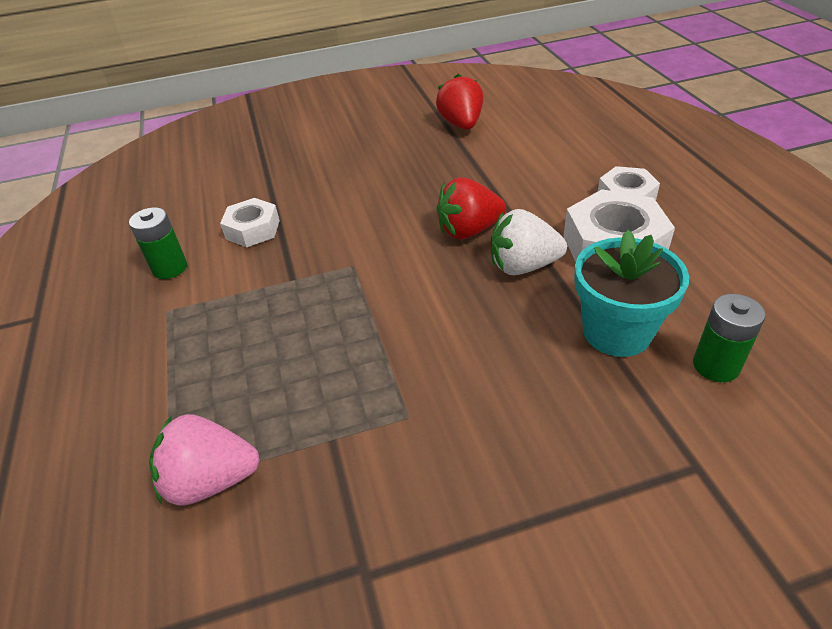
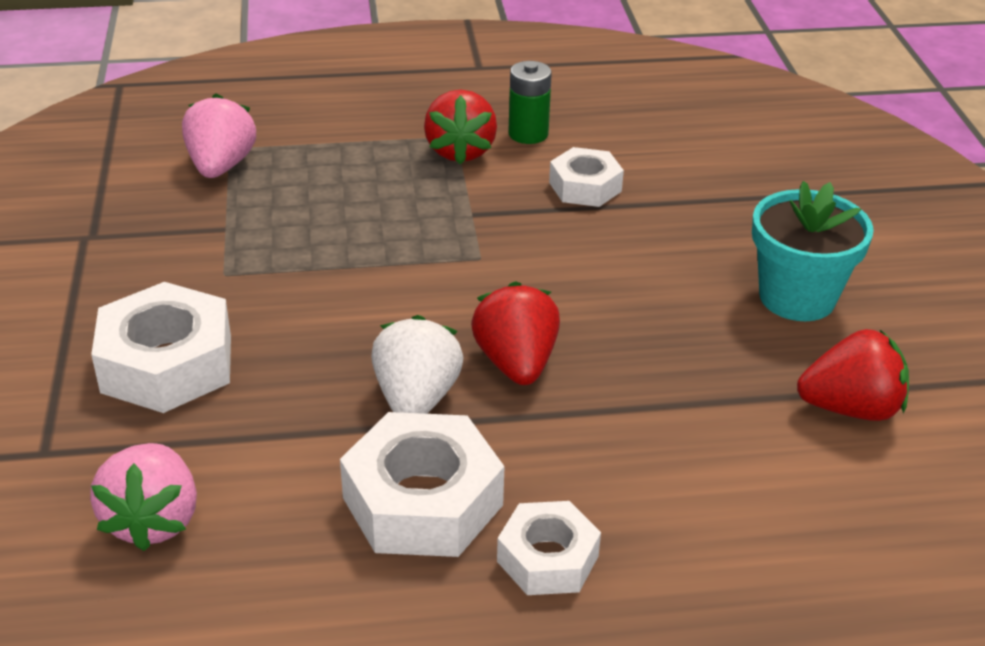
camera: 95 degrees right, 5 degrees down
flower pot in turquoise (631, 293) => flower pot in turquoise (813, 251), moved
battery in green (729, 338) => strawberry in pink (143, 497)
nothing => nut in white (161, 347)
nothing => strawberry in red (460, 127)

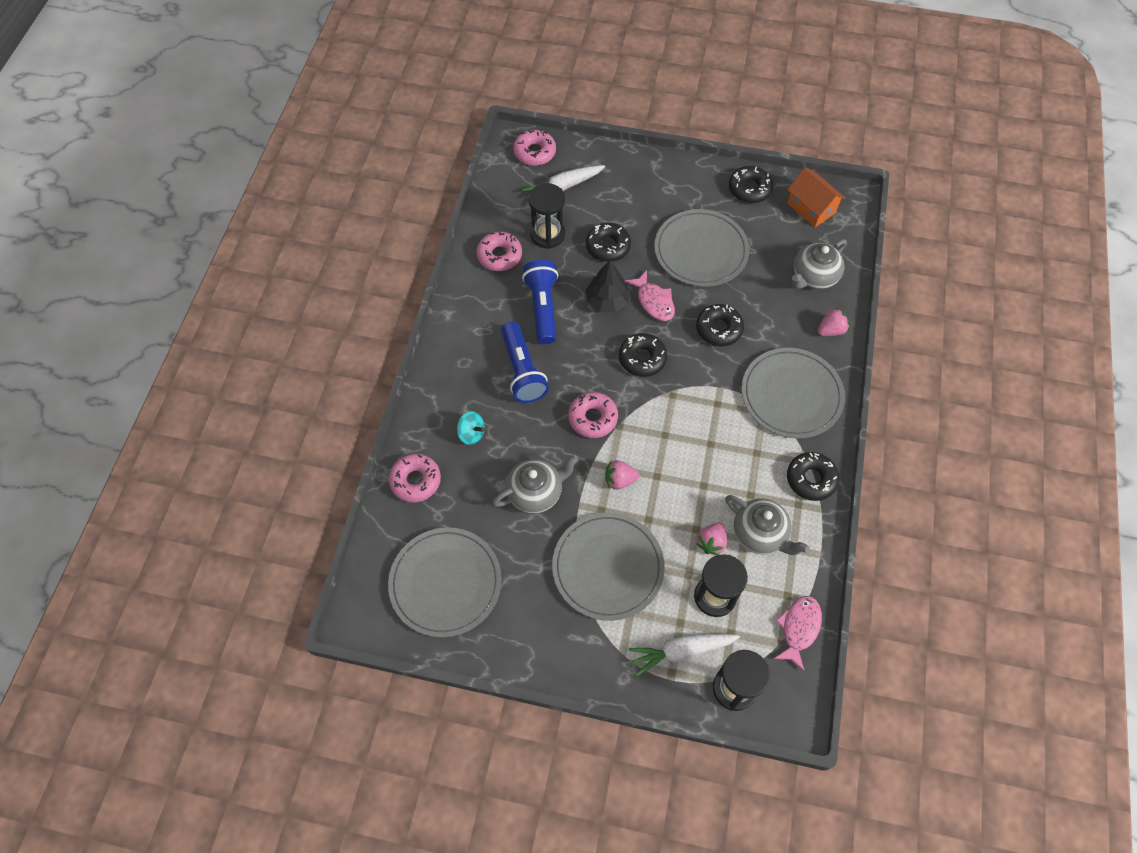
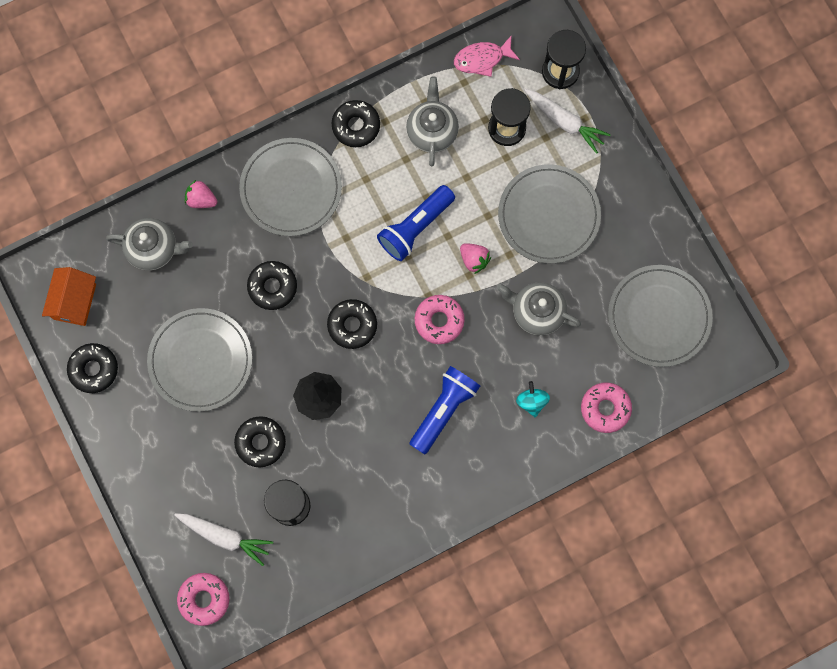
camera: 130 degrees left, 15 degrees up
donut in pink (499, 251) => nothing
flashlight in blue (540, 302) => flashlight in blue (416, 223), moved
fish in pink (650, 295) => nothing
strawberry in pink (711, 539) => nothing

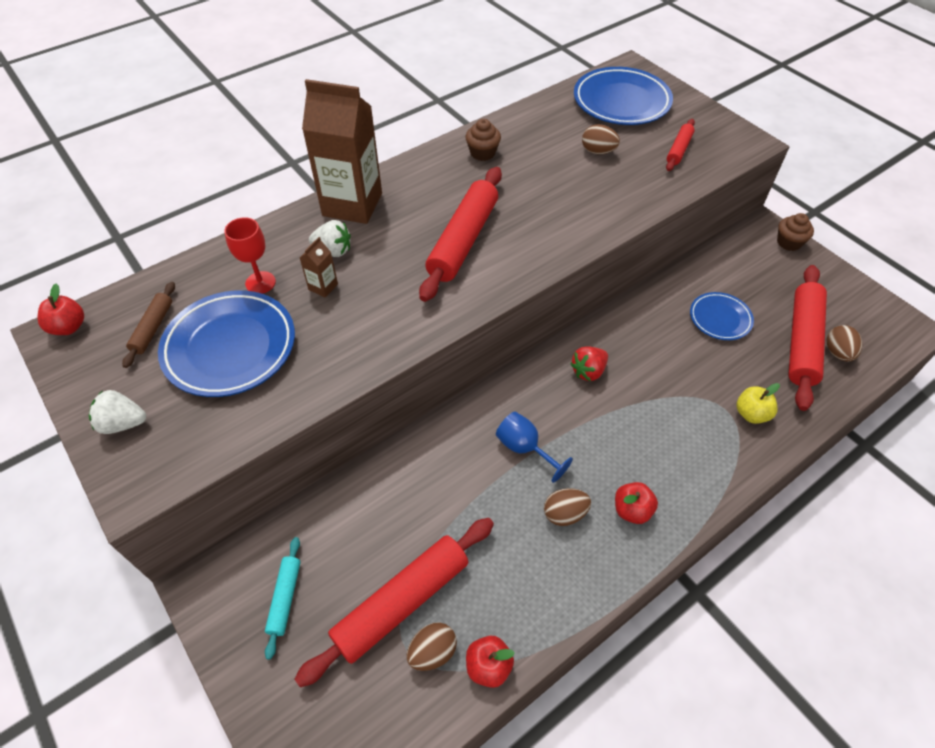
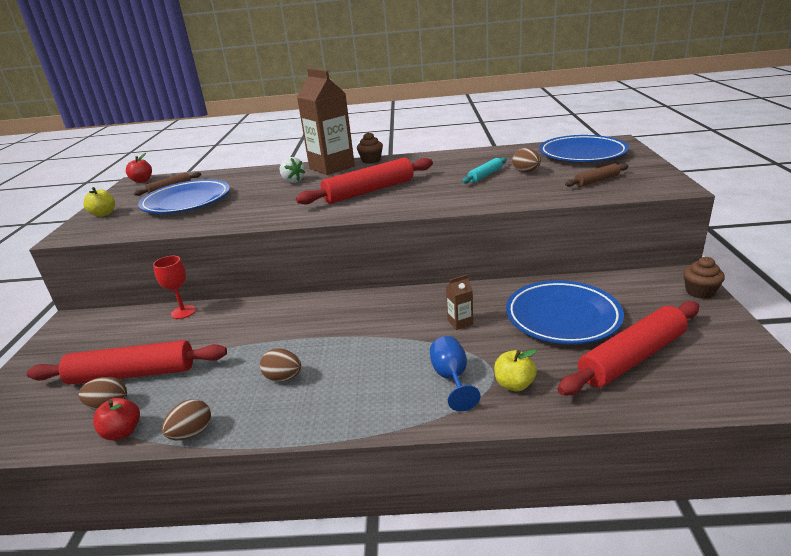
camera: 40 degrees right, 25 degrees down
strawberry in white (117, 412) => apple in yellow (99, 202)
goblet in red (250, 255) => goblet in red (174, 287), moved
rolling pin in turquoise (283, 598) => rolling pin in turquoise (484, 170), moved
carton in brown (319, 267) => carton in brown (459, 302), moved
cupcake in brown (483, 140) => cupcake in brown (370, 148), moved
goblet in blue (534, 447) => goblet in blue (455, 373), moved
strawberry in red (589, 363) => nothing
apple in red (636, 503) => nothing
rolling pin in red (680, 145) => rolling pin in brown (596, 175)
plate in blue (722, 316) => plate in blue (565, 312), x1.76
egg in brown (844, 343) => egg in brown (186, 419), moved

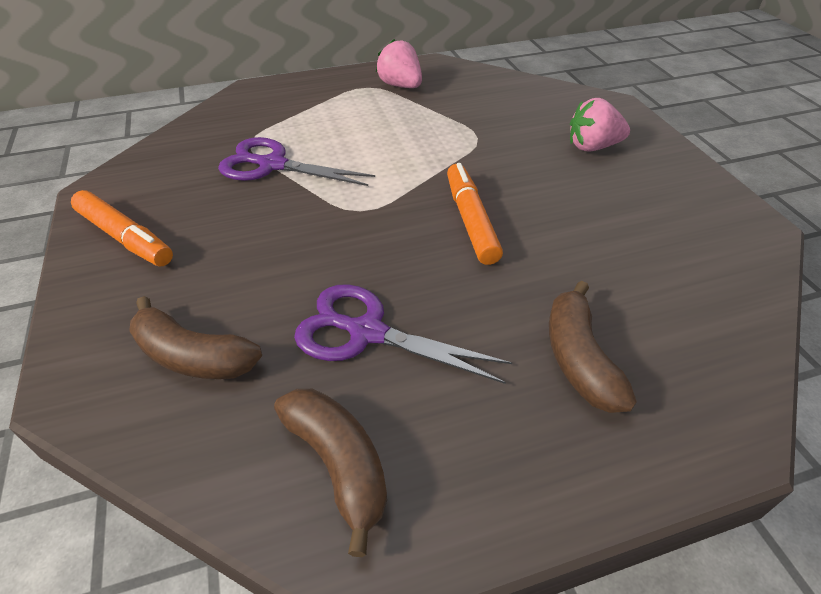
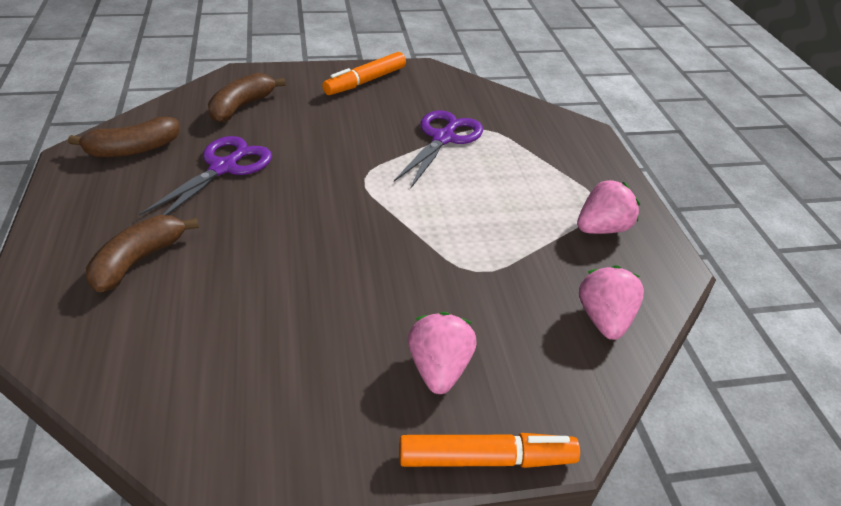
camera: 95 degrees right, 5 degrees down
marker in orange (475, 214) => marker in orange (489, 450), moved
banana in brown (593, 347) => banana in brown (142, 253), 60 degrees counterclockwise
nothing => strawberry in pink (611, 302)

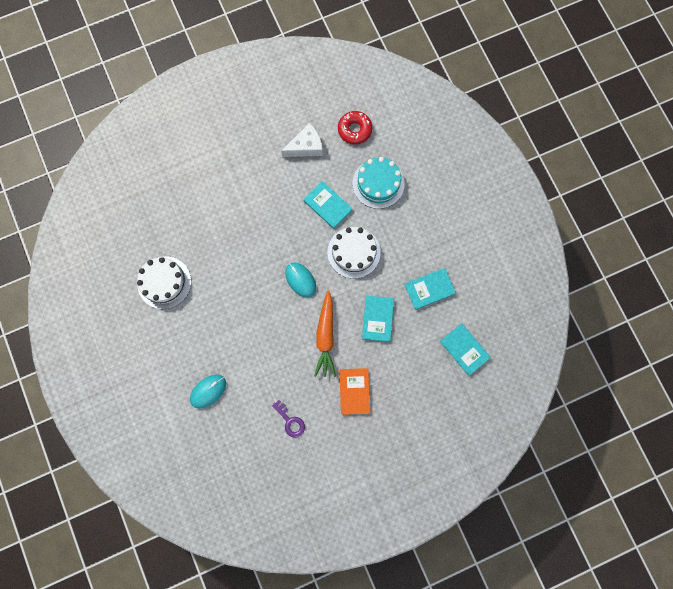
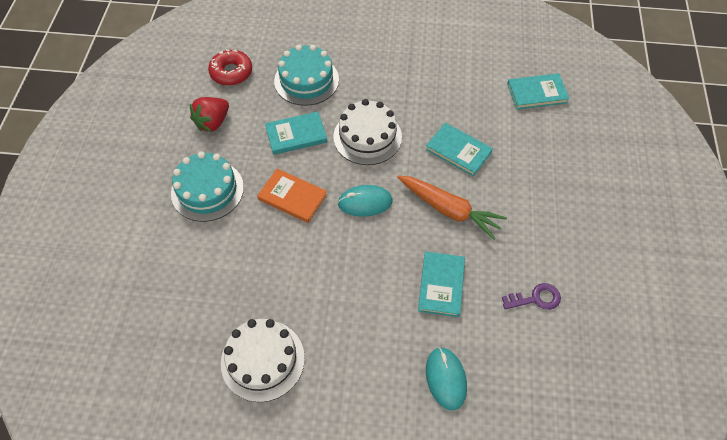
camera: 60 degrees left, 20 degrees down
cheese in white (302, 140) => strawberry in red (209, 114)
book in orange (354, 391) => book in orange (292, 195), moved
book in turquoise (430, 289) => book in turquoise (441, 284), moved
nothing => cake in turquoise (207, 186)

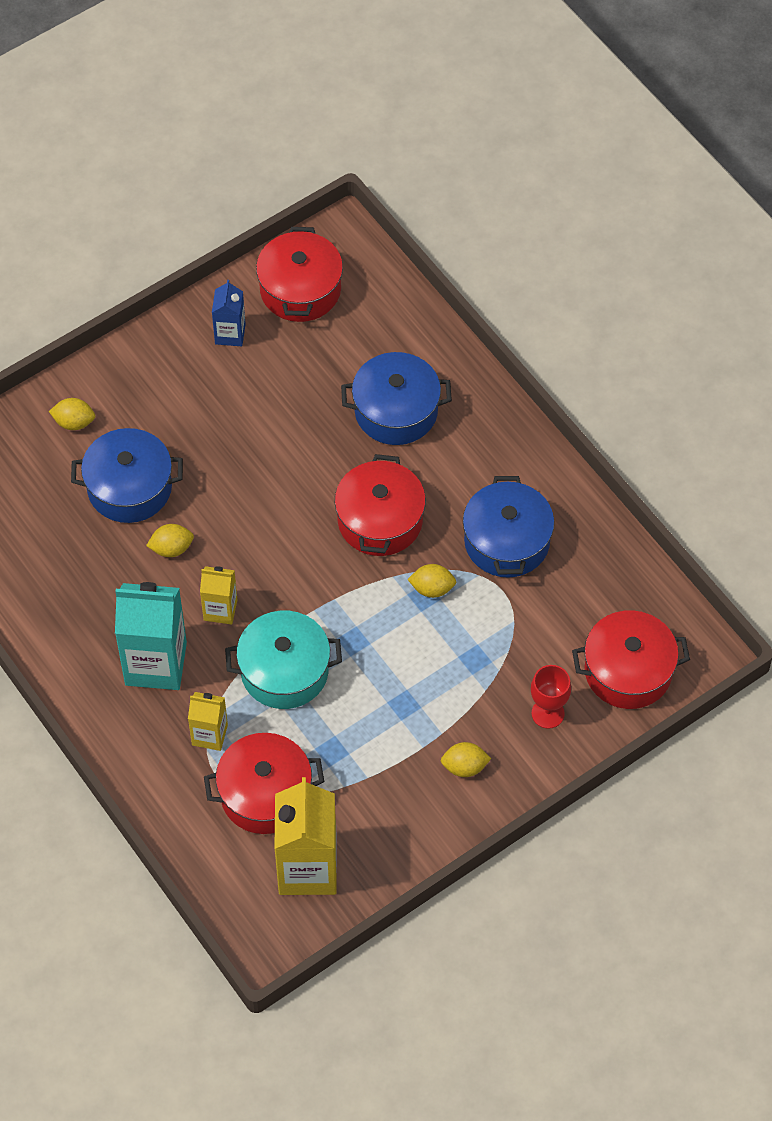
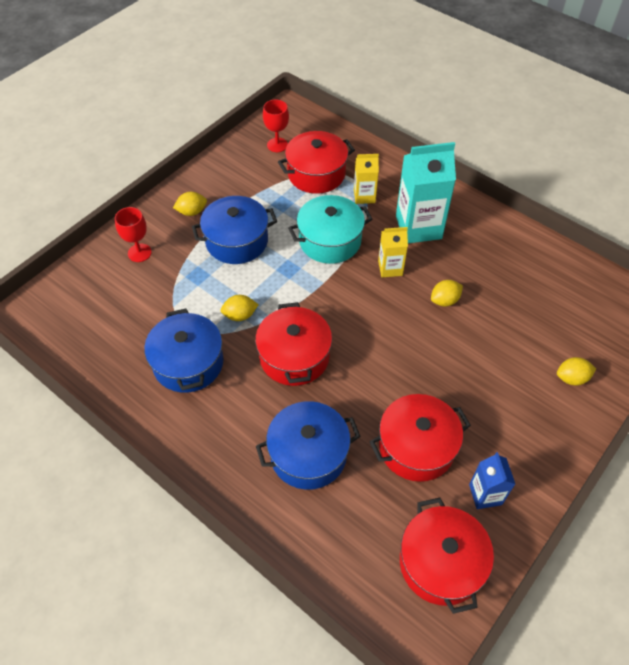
camera: 165 degrees right, 5 degrees down
pot in blue (127, 475) => pot in blue (234, 230), moved
carton in yellow (305, 836) => goblet in red (276, 125)
pot in red (631, 659) => pot in red (420, 438), moved

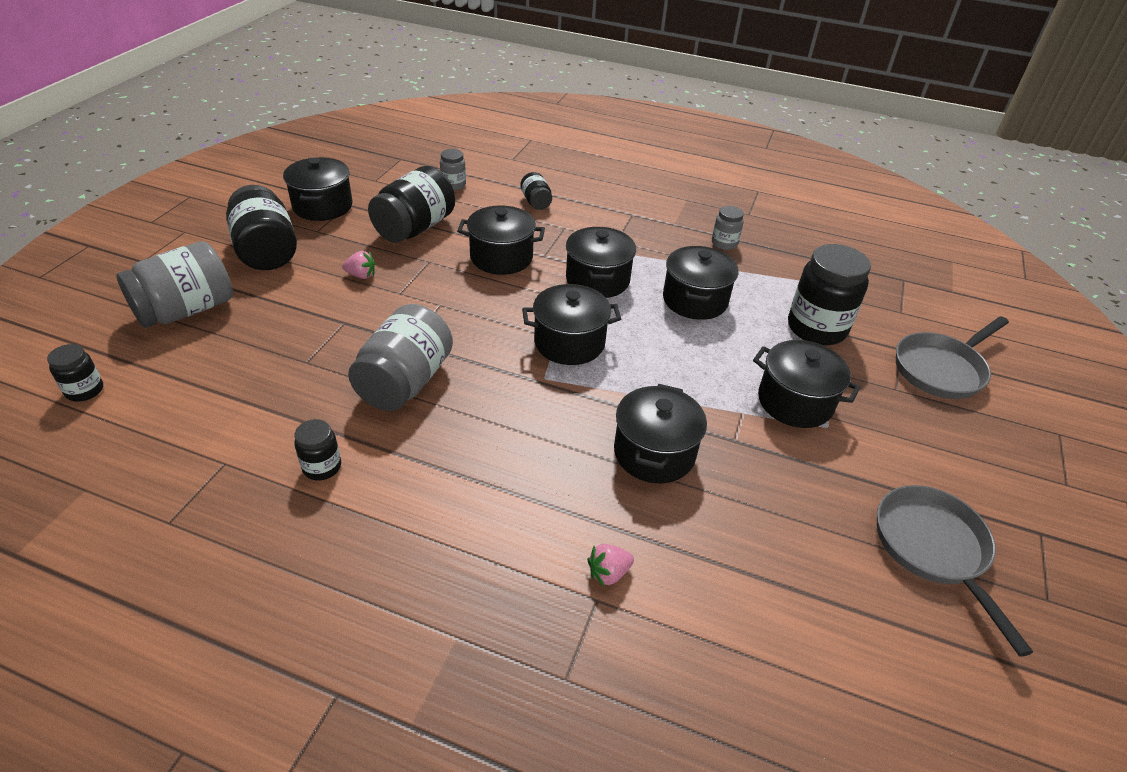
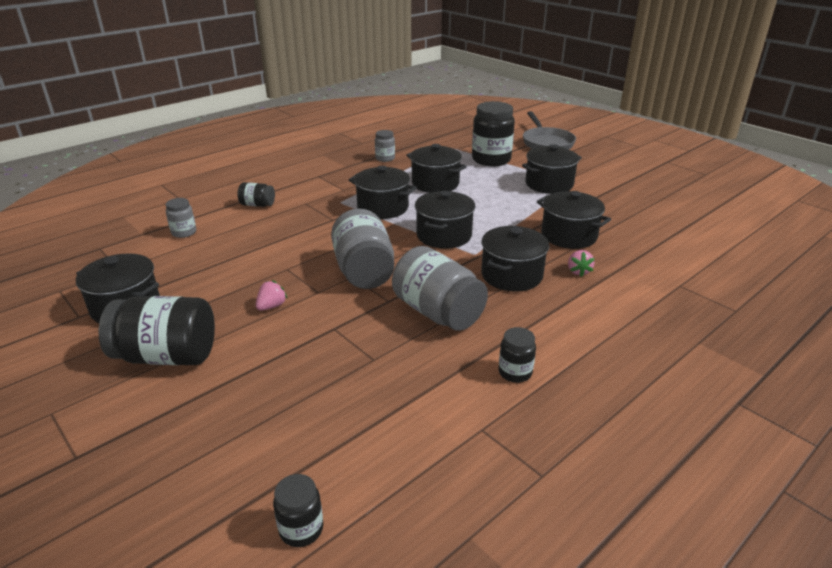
camera: 60 degrees left, 10 degrees down
jar in grey (174, 284) => jar in grey (362, 249), moved
jar in black (411, 204) => nothing
pot in black (501, 240) => pot in black (515, 259), moved
strawberry in pink (610, 565) => strawberry in pink (581, 263), moved
pan in grey (955, 571) => nothing

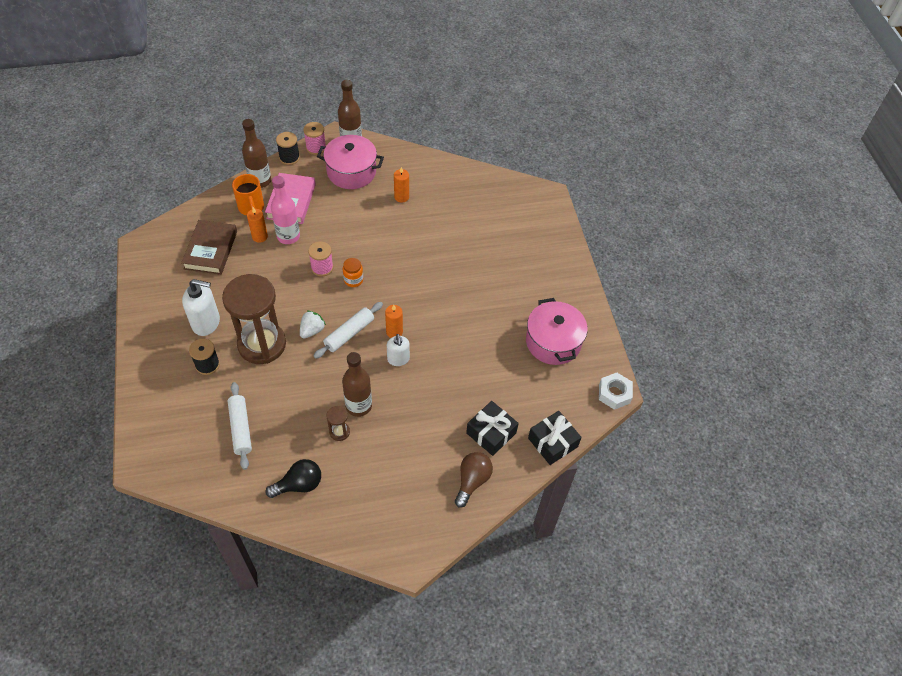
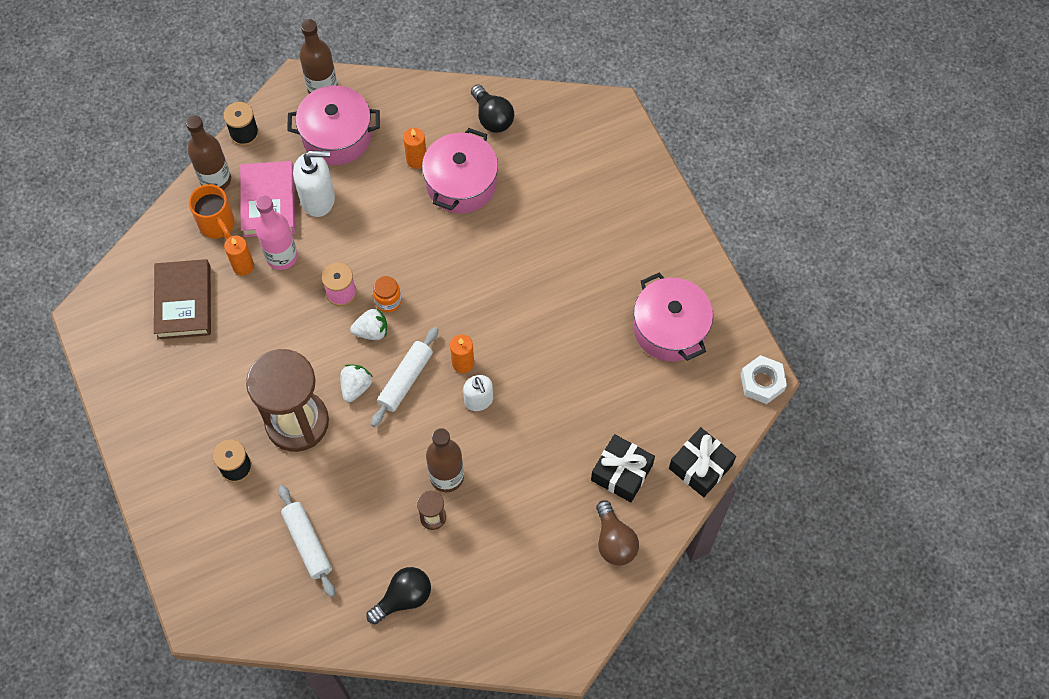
camera: 10 degrees left, 10 degrees up
soap dispenser in white (201, 307) => soap dispenser in white (314, 184), moved
spool in pink (314, 138) => nothing
light bulb in brown (474, 480) => light bulb in brown (617, 532), 150 degrees clockwise
nothing => strawberry in white (368, 324)
nothing => pot in pink (460, 171)
nothing => light bulb in black (492, 109)

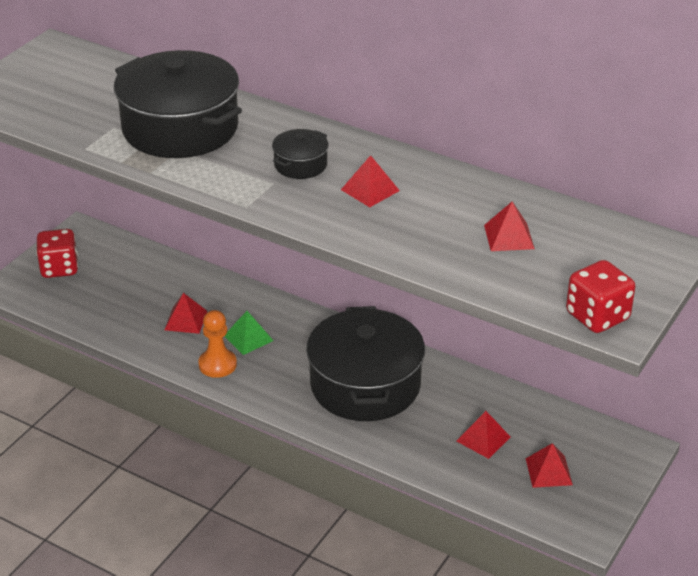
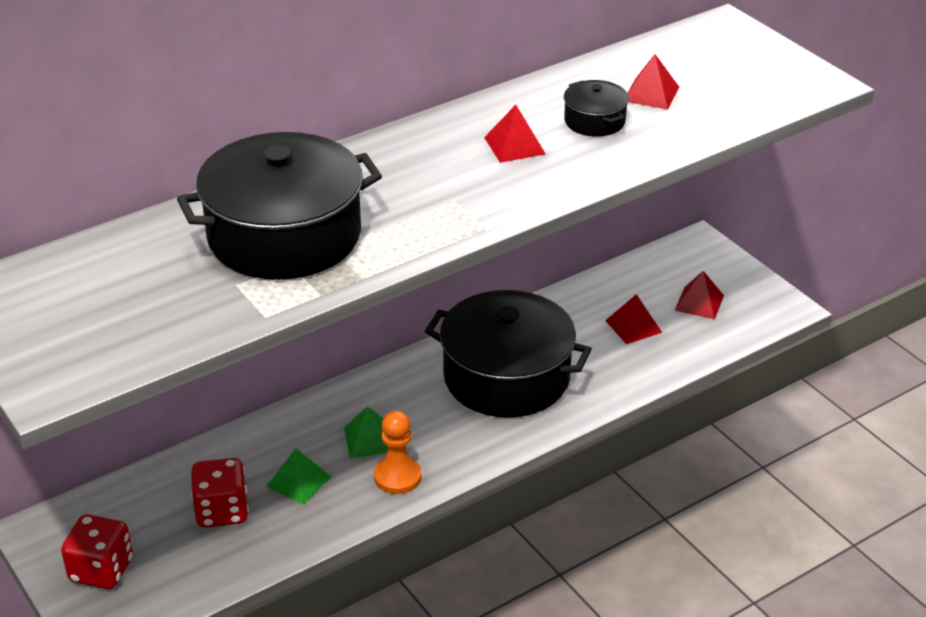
camera: 65 degrees left, 0 degrees up
pyramid in red (186, 313) => pyramid in green (298, 476)
pot in black (300, 154) => pot in black (596, 108), moved
dice in red (600, 296) => dice in red (220, 493), moved

